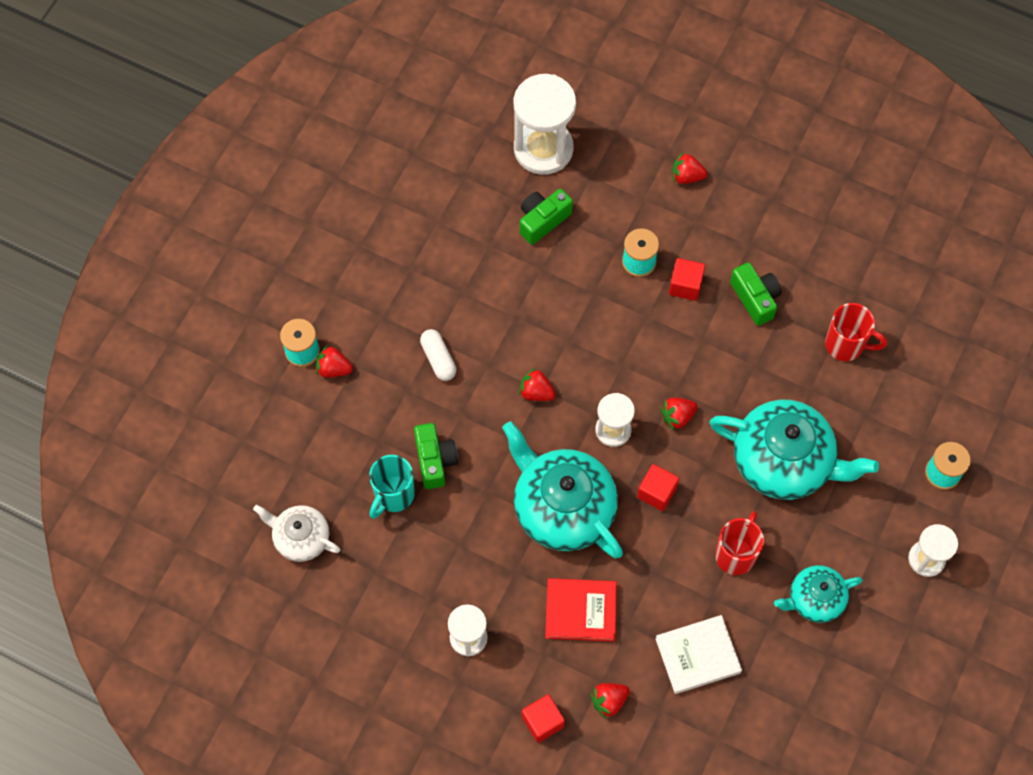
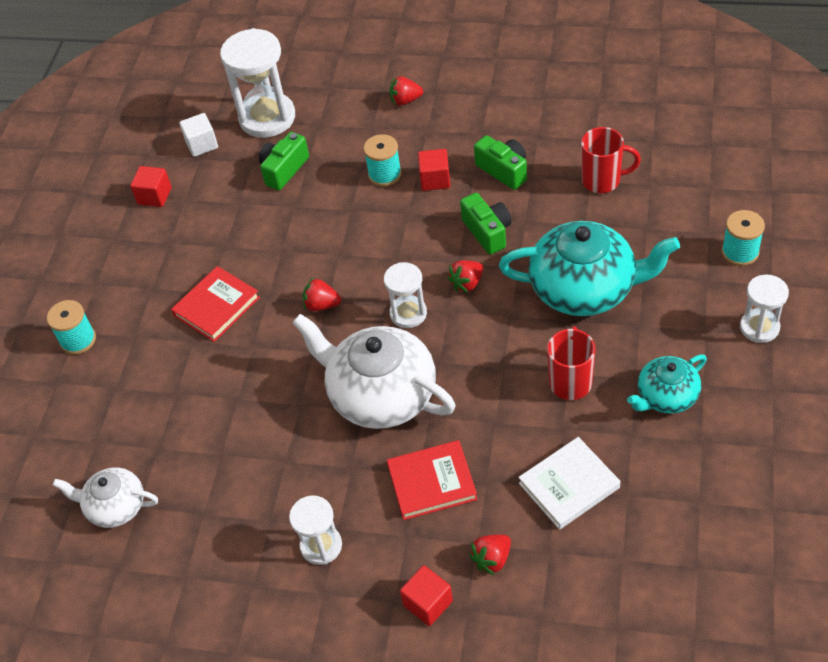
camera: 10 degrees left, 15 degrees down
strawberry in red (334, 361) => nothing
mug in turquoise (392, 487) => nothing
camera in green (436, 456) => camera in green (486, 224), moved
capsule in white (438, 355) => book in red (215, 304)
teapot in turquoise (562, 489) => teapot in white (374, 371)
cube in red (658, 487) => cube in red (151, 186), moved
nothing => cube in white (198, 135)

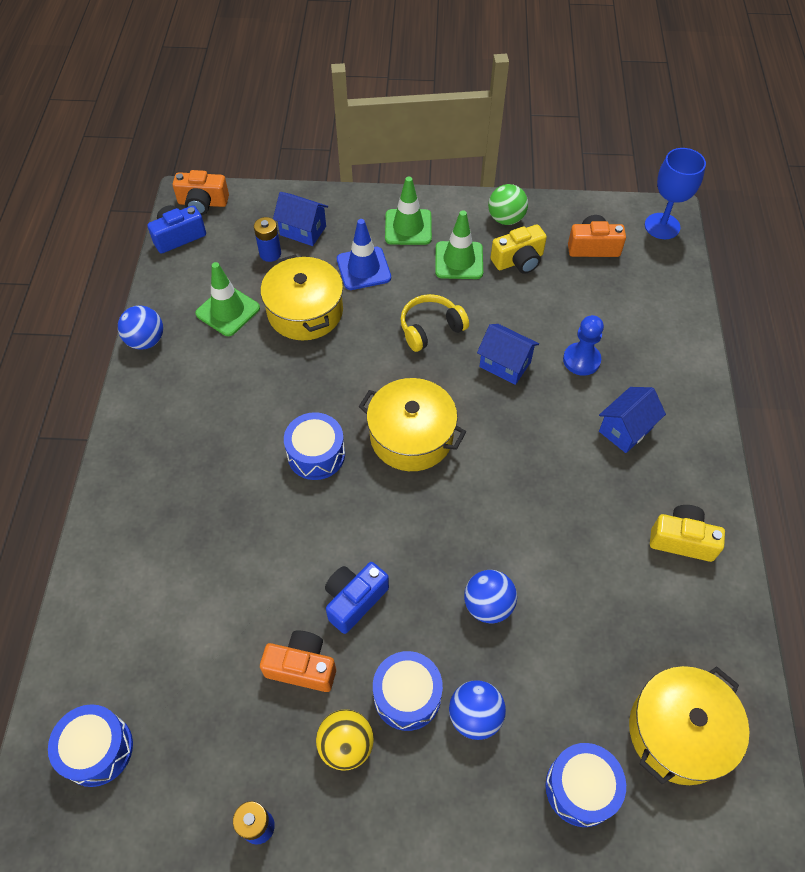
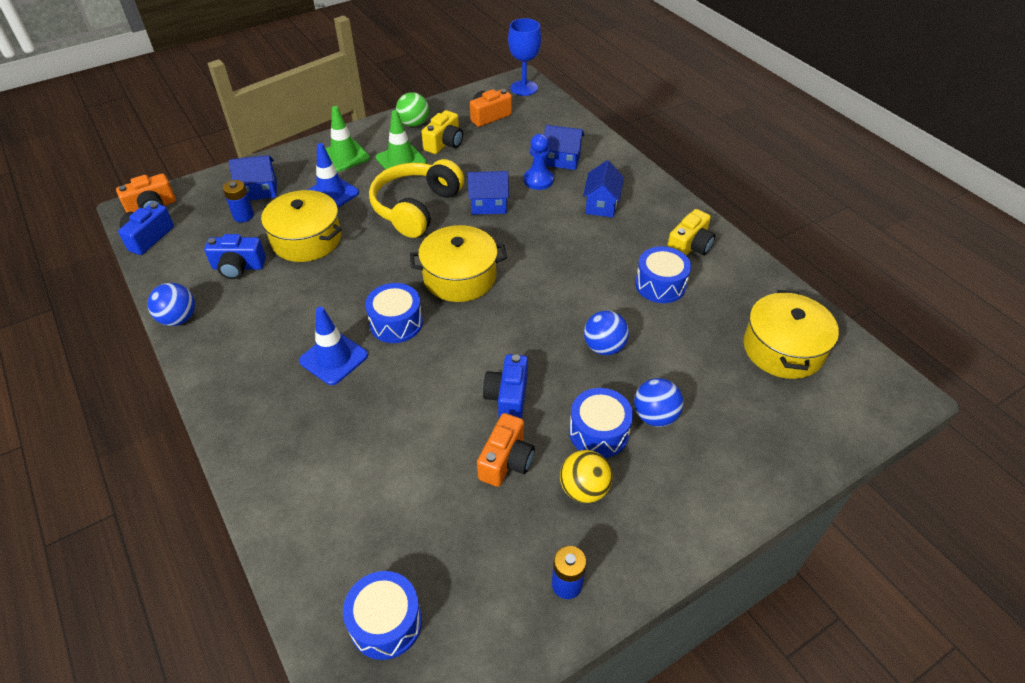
camera: 35 degrees left, 10 degrees down
traffic cone in green (227, 299) => camera in blue (235, 256)
camera in orange (298, 661) => camera in orange (506, 450), 135 degrees clockwise
headphones in yellow (434, 323) => headphones in yellow (416, 198), x1.64
drum in blue (585, 785) => drum in blue (663, 274), moved
camera in yellow (687, 533) => camera in yellow (691, 232), 150 degrees clockwise
nothing => traffic cone in blue (333, 346)
nothing => house in blue (564, 147)

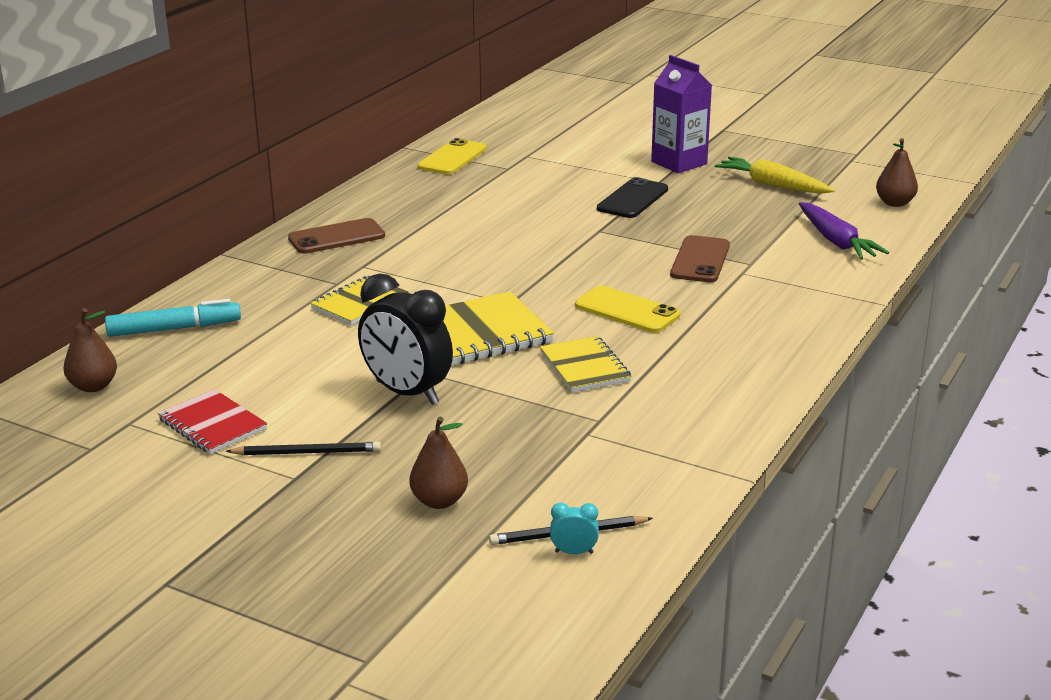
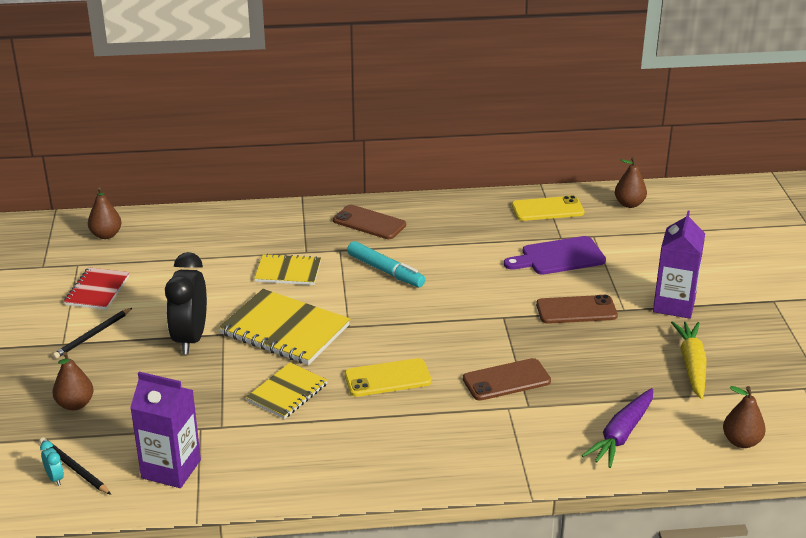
camera: 55 degrees right, 5 degrees up
marker in turquoise (173, 318) => marker in turquoise (386, 264), moved
pencil in black (303, 449) => pencil in black (92, 333), 75 degrees clockwise
phone in yellow (627, 309) => phone in yellow (388, 377), 75 degrees clockwise
phone in black (632, 197) => phone in brown (577, 309)
nothing => carton in purple (165, 430)
nothing => cutting board in purple (555, 255)
nothing => pear in brown (631, 182)

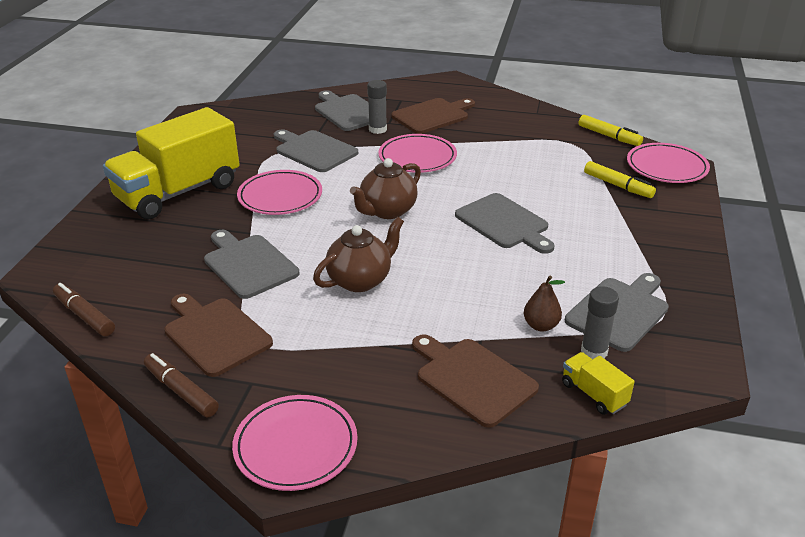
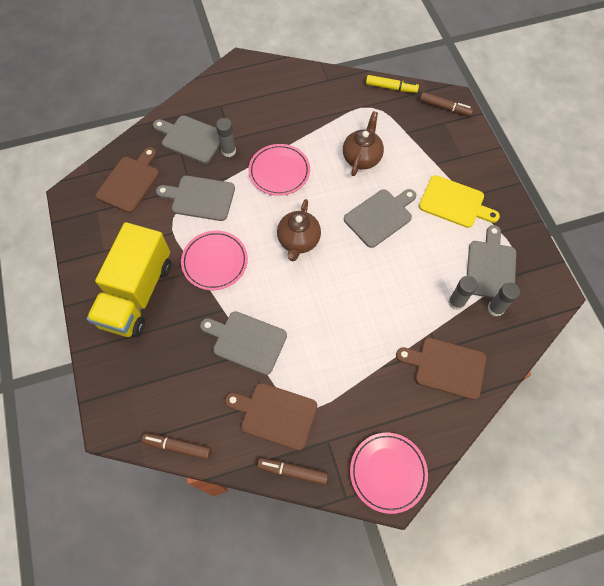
camera: 30 degrees left, 30 degrees up
teapot in brown (358, 254) => teapot in brown (363, 143), moved
cutting board in brown (433, 116) => cutting board in brown (127, 180), moved
cutting board in grey (505, 223) => cutting board in grey (380, 218), 60 degrees counterclockwise
pear in brown (544, 303) => glue stick in grey (463, 293)
truck in yellow (598, 383) => nothing
marker in yellow (620, 179) => nothing
plate in pink (668, 163) => marker in brown (446, 104)
nothing => cutting board in yellow (459, 201)

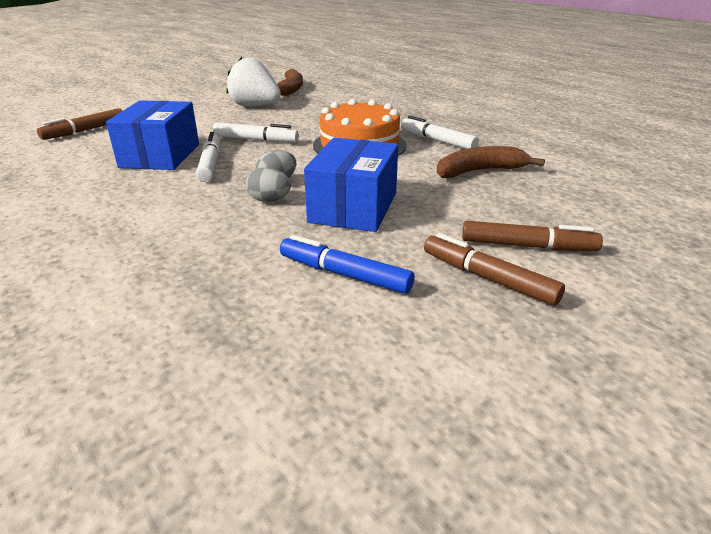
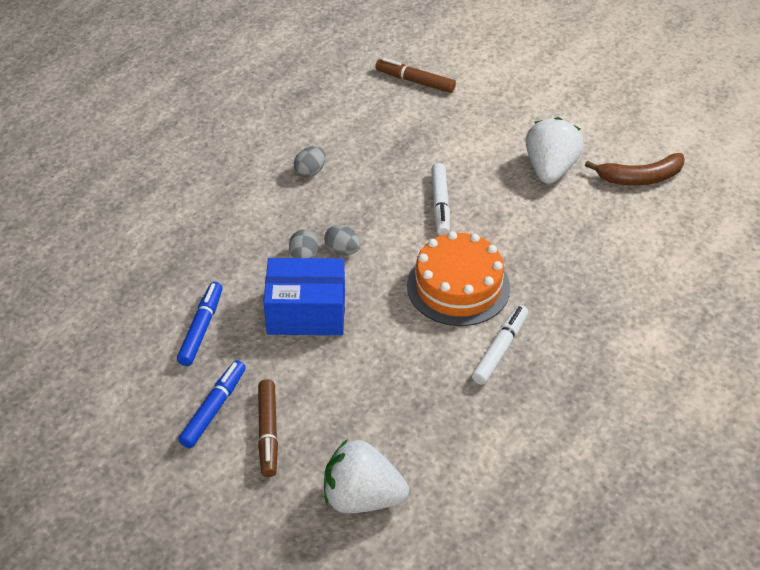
camera: 75 degrees right, 15 degrees up
box in blue (152, 135) => nothing
marker in white (208, 157) => nothing
marker in brown (494, 269) => marker in blue (212, 404)
banana in brown (491, 162) => nothing
nothing => egg in grey (310, 162)
nothing => strawberry in white (366, 476)

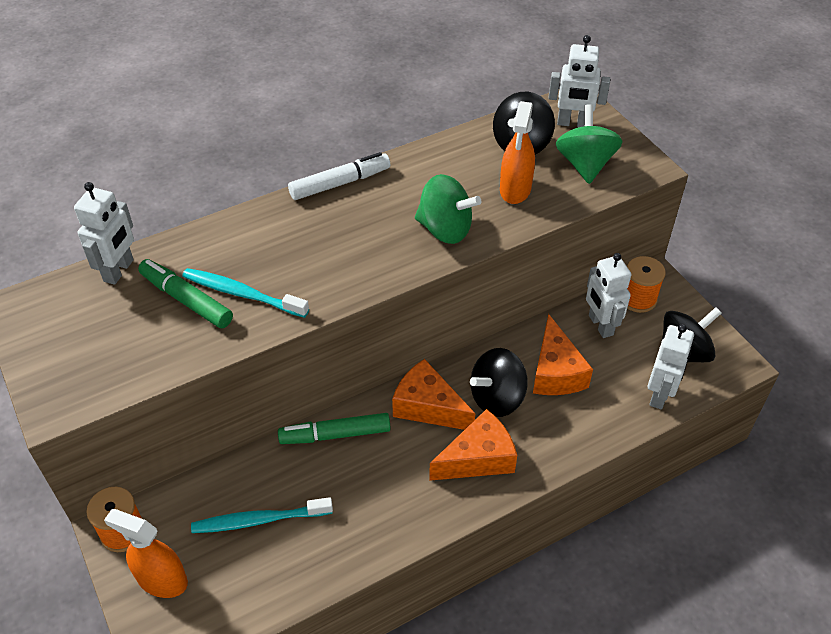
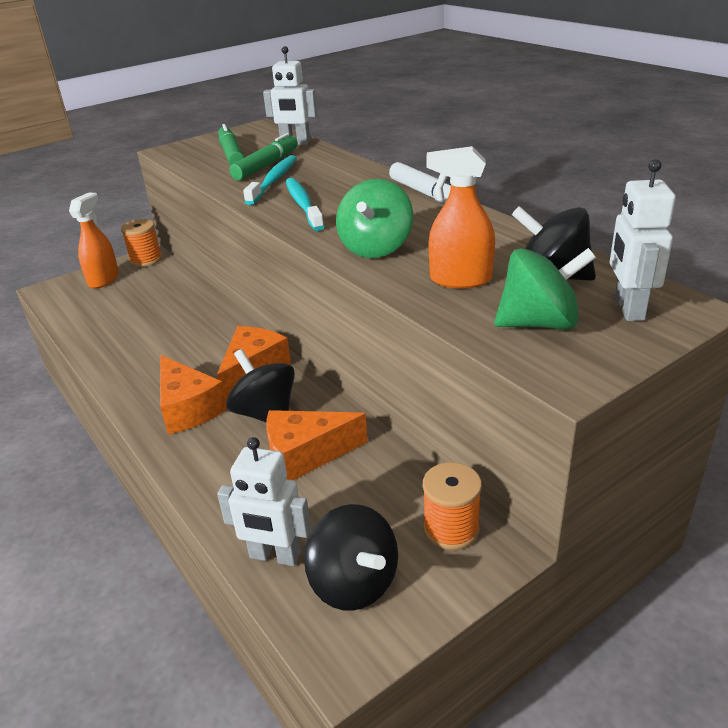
camera: 85 degrees right, 15 degrees down
toothbrush in turquoise (262, 515) => toothbrush in turquoise (305, 204), moved
marker in green (334, 428) => marker in green (231, 144), moved
robot in white (608, 295) => nothing

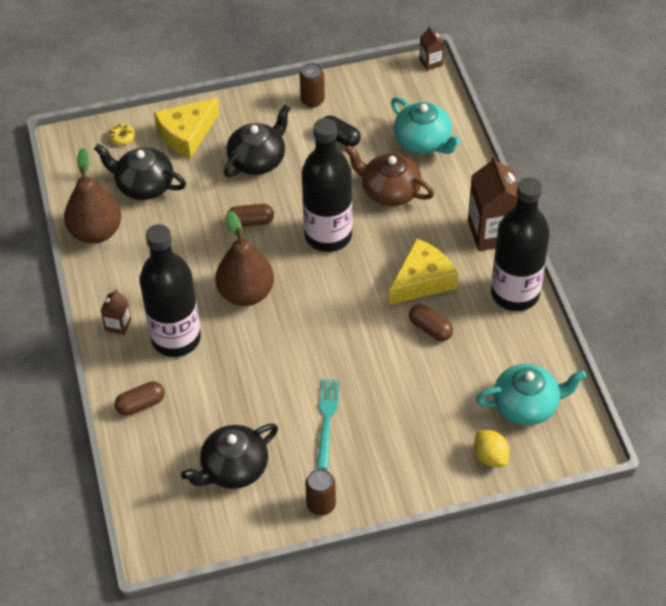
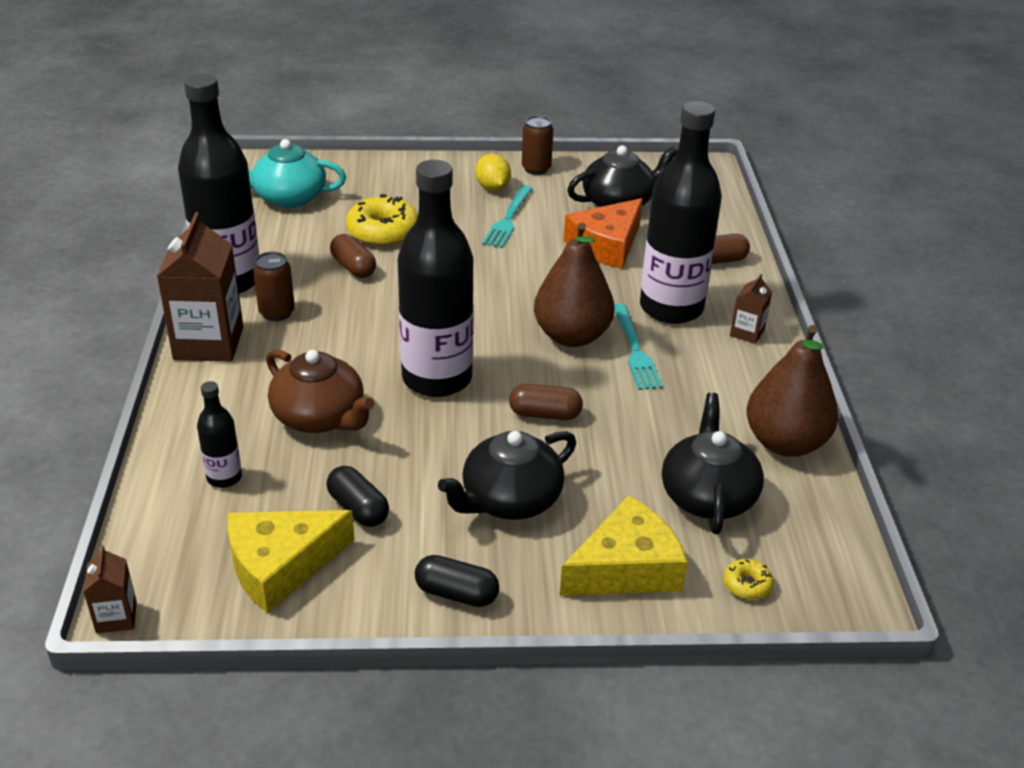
camera: 170 degrees left, 15 degrees down
teapot in black (140, 172) => teapot in black (713, 463), 120 degrees counterclockwise
can in brown (312, 85) => can in brown (274, 286), moved
cheese in yellow (423, 271) => cheese in yellow (290, 561), moved
teapot in turquoise (426, 125) => bottle in black (219, 434)
lemon in yellow (492, 448) => lemon in yellow (493, 172), moved
nothing => donut in yellow (382, 220)
nothing => capsule in black (457, 581)
nothing => cheese in orange (603, 233)
nothing => fork in turquoise (638, 347)

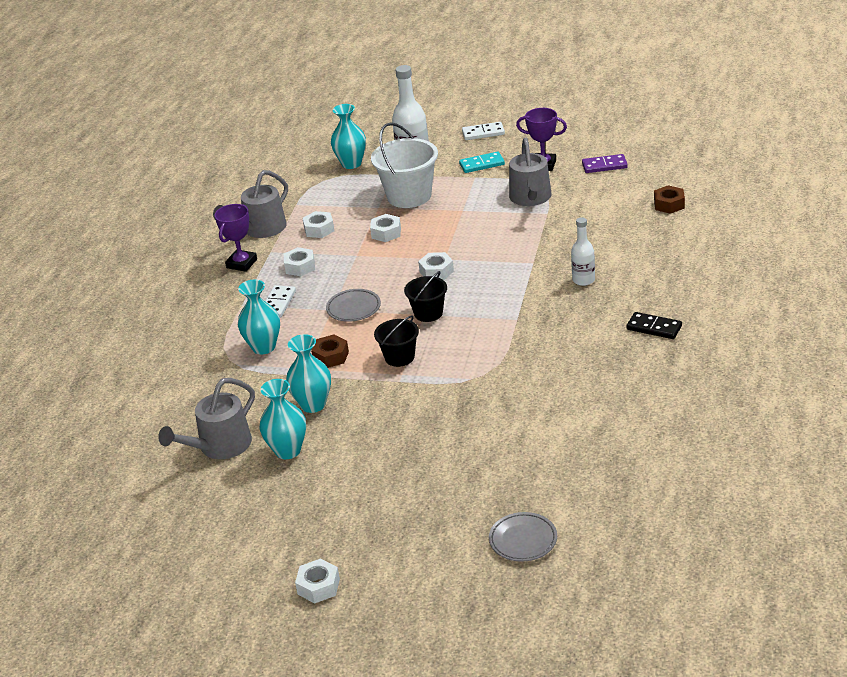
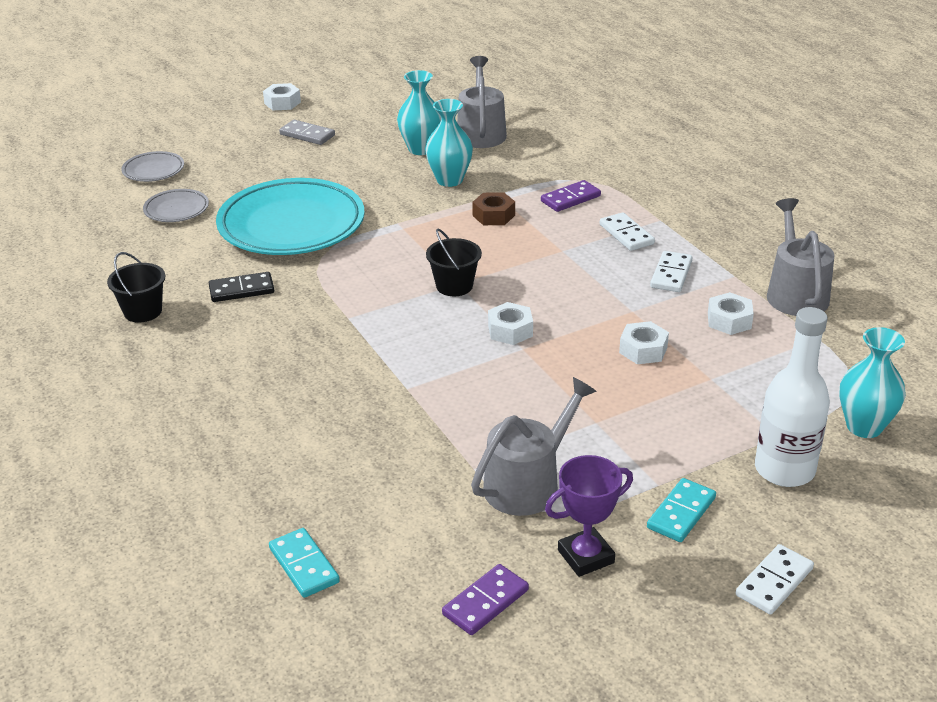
camera: 135 degrees right, 0 degrees up
trophy in purple (236, 238) => nothing
vase in turquoise (259, 317) => domino in purple (571, 196)
nut in white (299, 261) => domino in white (671, 271)
plate in grey (353, 305) => plate in grey (176, 205), moved
bucket in white (404, 165) => nothing
bucket in black (396, 341) => bucket in black (136, 287), moved
watering can in grey (530, 172) => watering can in grey (534, 446), 90 degrees clockwise
bottle in white (583, 251) => nothing
domino in black (654, 325) => domino in black (241, 287), moved
nut in brown (669, 199) => domino in turquoise (304, 563)
nothing => plate in turquoise (290, 216)
nothing => domino in grey (307, 132)

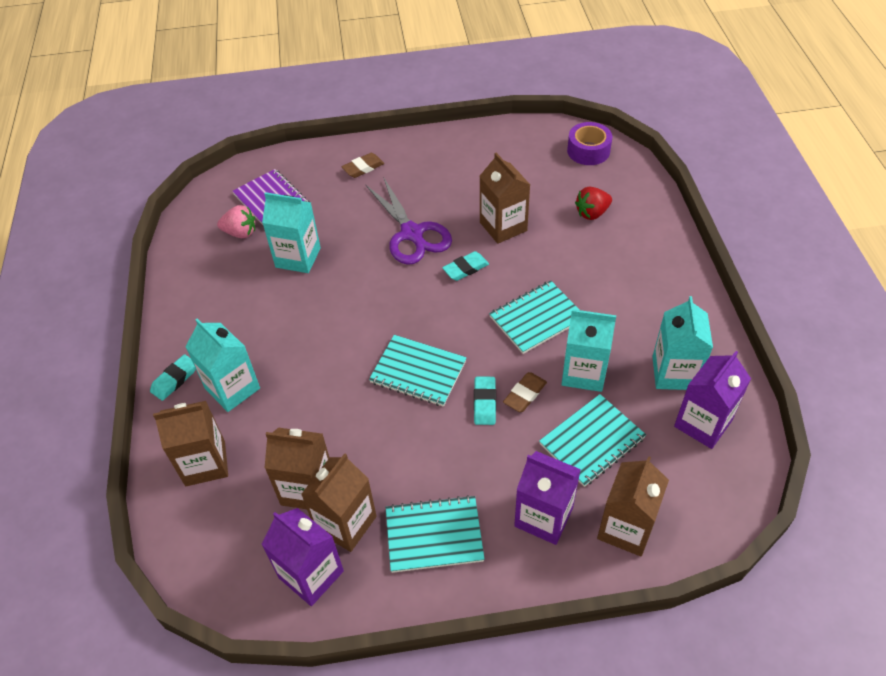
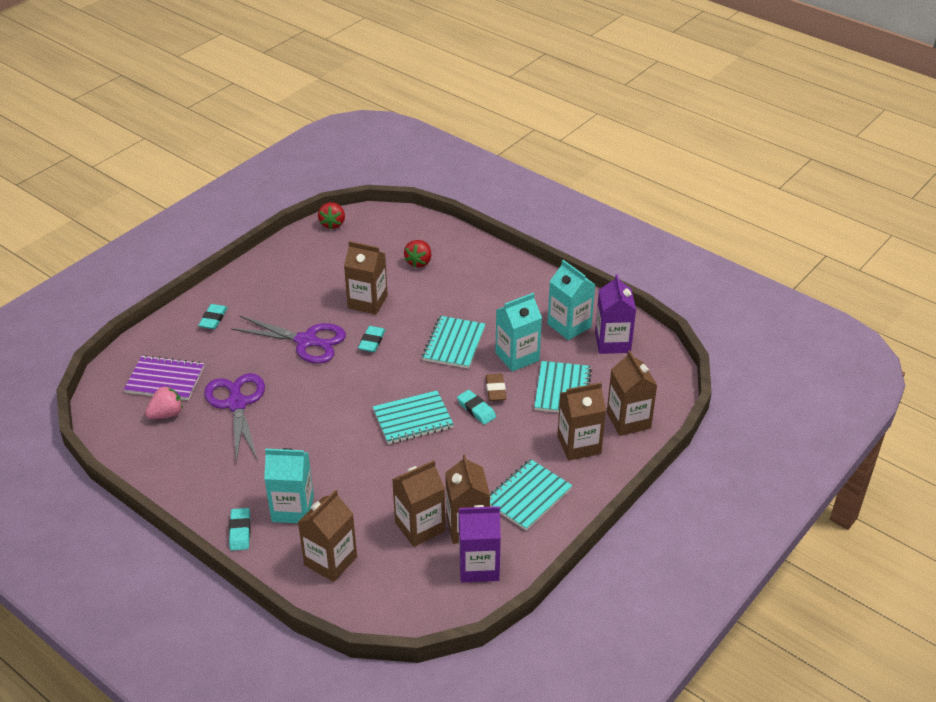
camera: 45 degrees left, 10 degrees down
carton in turquoise (291, 232) => scissors in purple (234, 418)
eraser in brown (363, 165) => eraser in turquoise (212, 316)
carton in purple (547, 498) => carton in brown (581, 421)
tape in purple (589, 143) => nothing
nothing => strawberry in red (331, 215)

